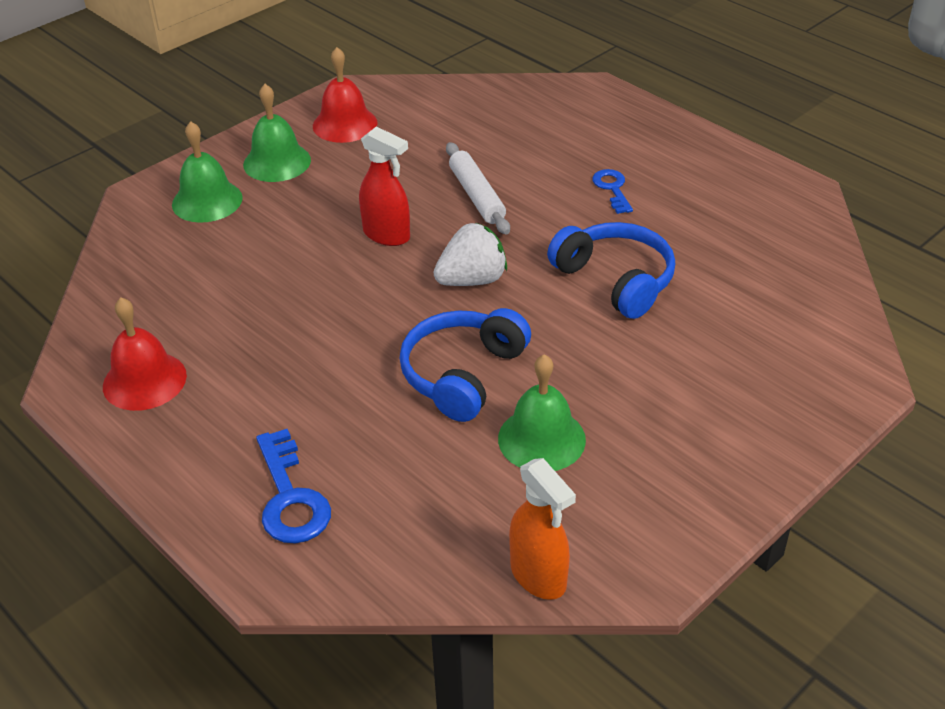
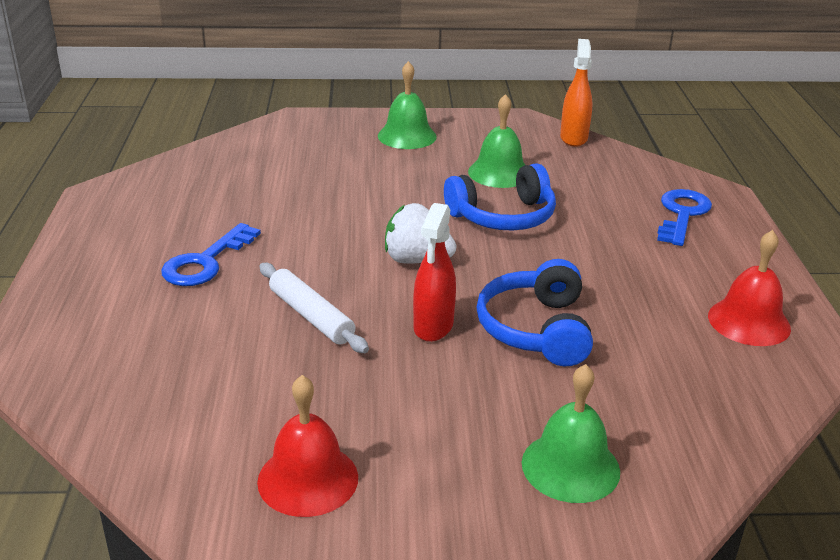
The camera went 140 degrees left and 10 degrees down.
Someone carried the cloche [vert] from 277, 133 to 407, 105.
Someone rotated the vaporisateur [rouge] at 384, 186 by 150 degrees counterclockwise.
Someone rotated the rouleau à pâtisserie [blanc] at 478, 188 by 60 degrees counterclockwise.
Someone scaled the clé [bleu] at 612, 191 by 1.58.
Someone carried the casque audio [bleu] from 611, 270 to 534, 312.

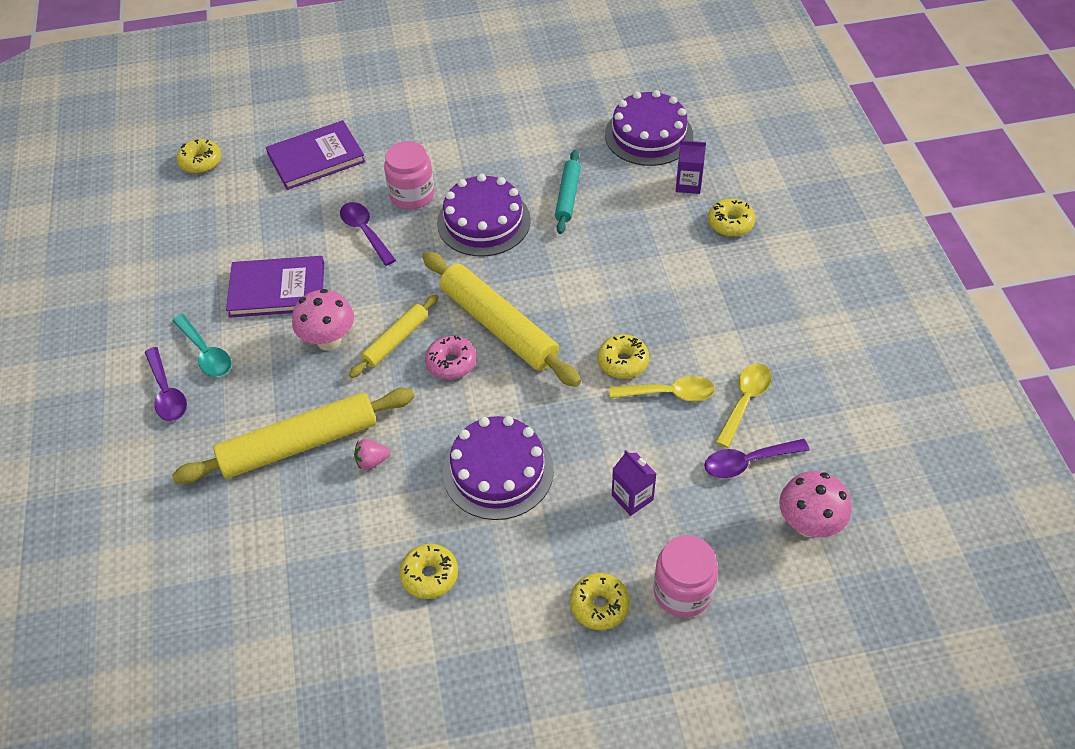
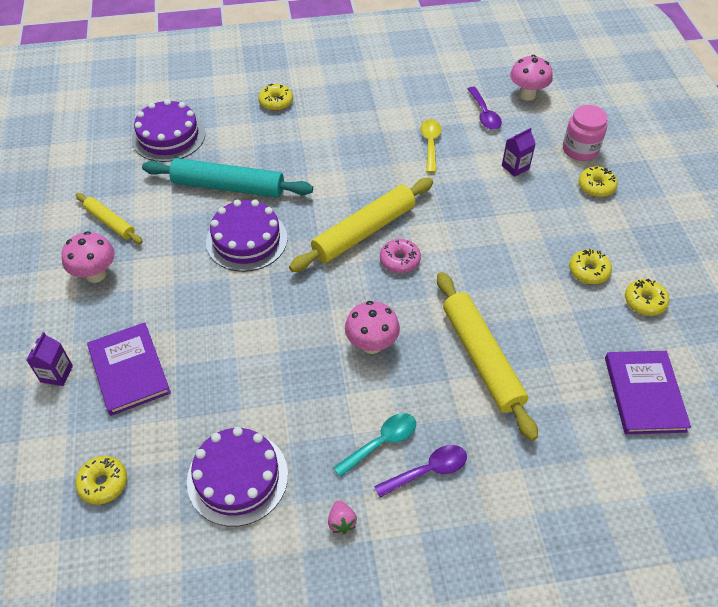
The camera went 90 degrees left and 0 degrees up.
Someone carried the brique de lait [violet] from 691, 167 to 49, 359.
Someone took away the bocal [rose] at 409, 175.
Someone scaled the rouleau à pâtisserie [turquoise] at 568, 192 by 1.81.
Someone took away the cuillère [violet] at 368, 234.
Someone carried the livre [violet] from 275, 287 to 648, 392.
Someone carried the rouleau à pâtisserie [jaune] from 394, 336 to 109, 218.
Someone carried the beignet [jaune] from 623, 356 to 647, 297.
Someone took away the cuillère [jaune] at 744, 405.
Someone carried the gâteau [violet] from 498, 468 to 237, 476.
Someone carried the fraise [rose] from 372, 454 to 342, 517.
Someone put down the champignon [rose] at 88, 257.

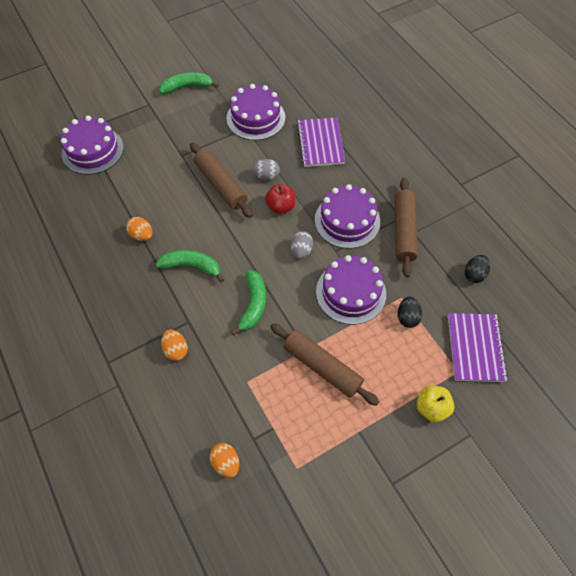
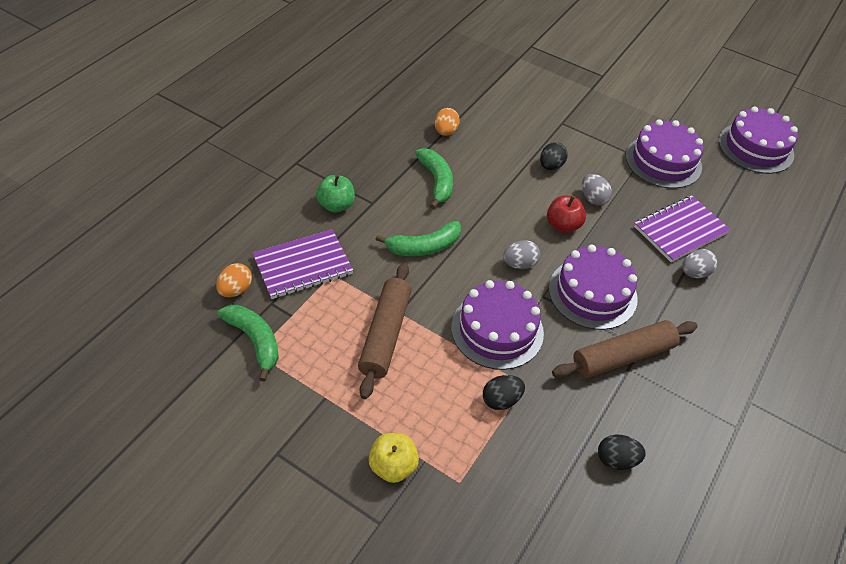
The camera went 60 degrees right and 10 degrees down.
Someone carried the banane [vert] from 189, 83 to 248, 343.
Someone carried the gâteau [violet] from 92, 145 to 758, 140.
Someone swapped the rouleau à pâtisserie [marron] at 221, 180 for the œuf [noir] at 554, 156.
Someone carried the carnet [violet] from 478, 347 to 303, 264.
Someone swapped the œuf [orange] at 174, 345 for the pomme [vert] at 335, 194.
Someone put down the œuf [gris] at 700, 263.

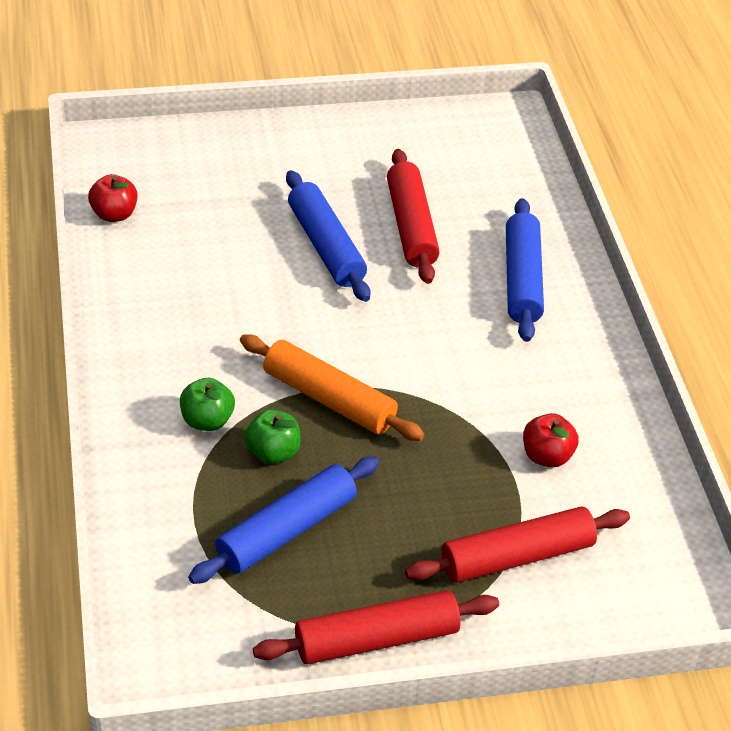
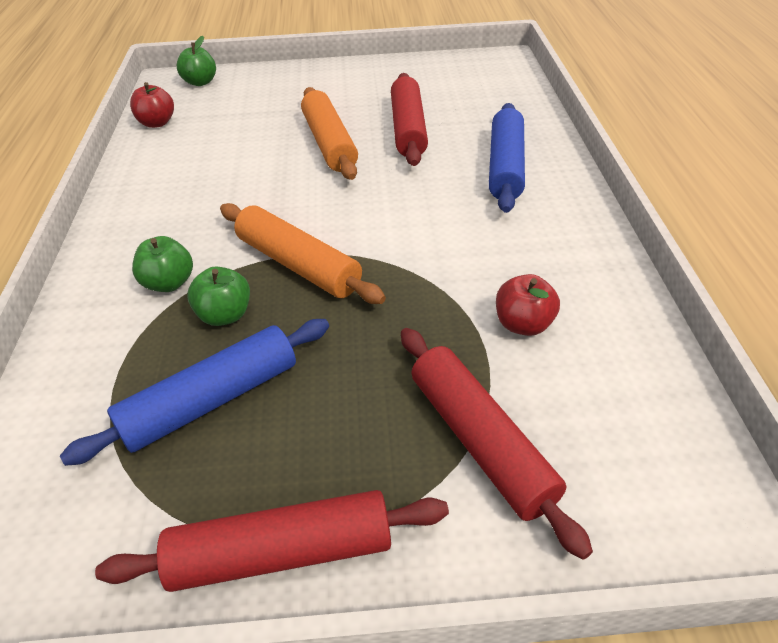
The camera went 10 degrees right and 0 degrees up.
Someone repainted the rouleau à pâtisserie [bleu] at 328, 236, which became the rouleau à pâtisserie [orange] at 329, 133.
Someone rotated the rouleau à pâtisserie [rouge] at 517, 544 by 75 degrees clockwise.
Someone put down the pomme [vert] at 196, 61.

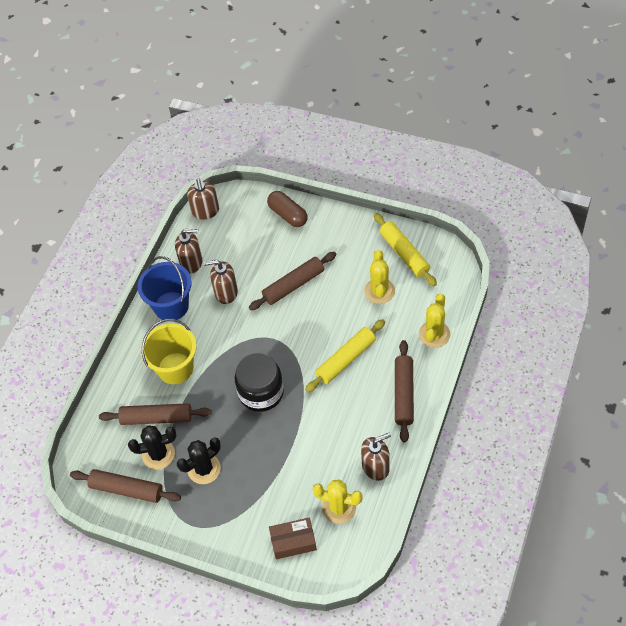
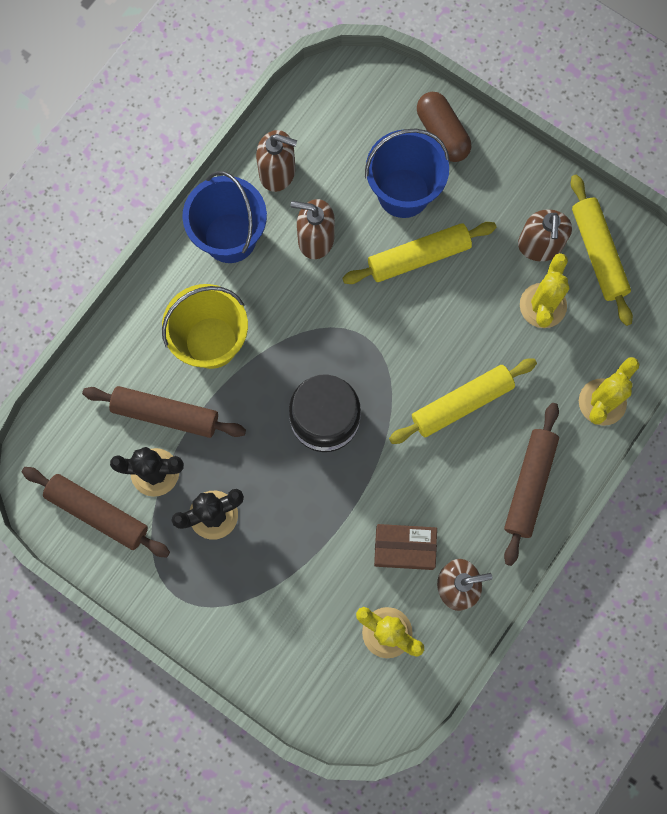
The camera went 10 degrees right and 20 degrees up.
Someone carried the distributeur de savon [marron] from 203, 199 to 545, 235.
Someone repainted the rouleau à pâtisserie [marron] at 293, 281, which became the rouleau à pâtisserie [jaune] at 419, 253.
Someone carried the boîte [marron] from 293, 538 to 405, 547.
Someone put down the seau [bleu] at 407, 173.

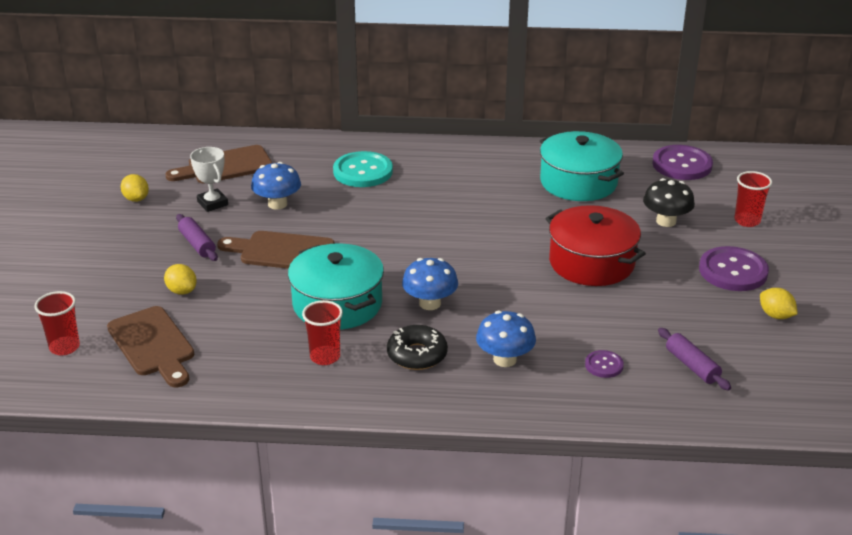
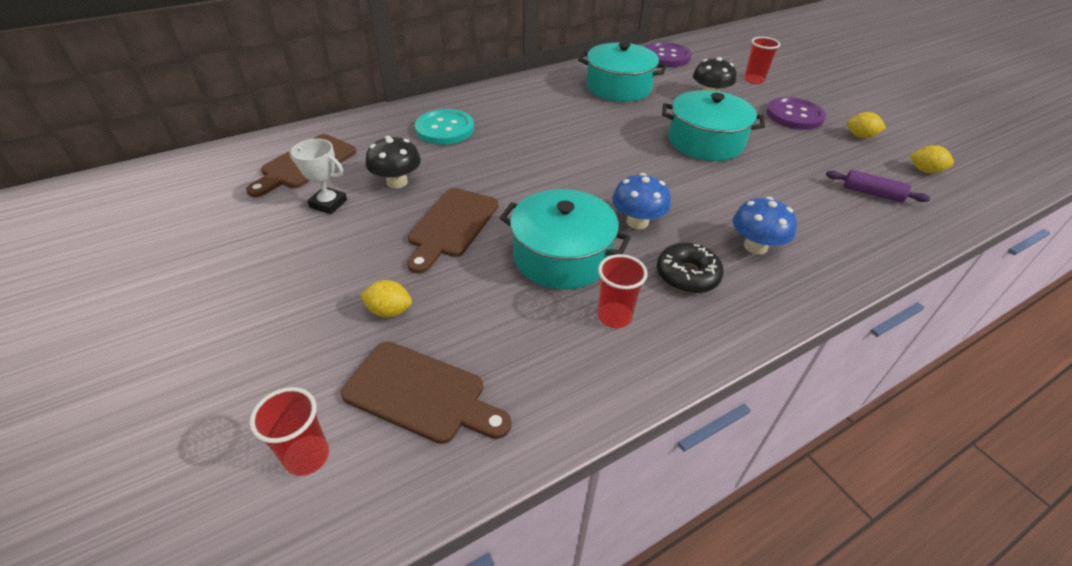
The camera went 35 degrees left and 10 degrees up.
Someone repainted the champignon [bleu] at 276, 186, which became the champignon [noir] at 393, 162.
Someone carried the citron [jaune] from 135, 188 to 932, 159.
Someone repainted the marmite [rouge] at 595, 245, which became the marmite [turquoise] at 713, 125.
Someone took away the rouleau à pâtisserie [violet] at 197, 237.
Someone rotated the planche à découper [marron] at 276, 250 by 45 degrees counterclockwise.
Someone took away the bouton [violet] at 604, 364.

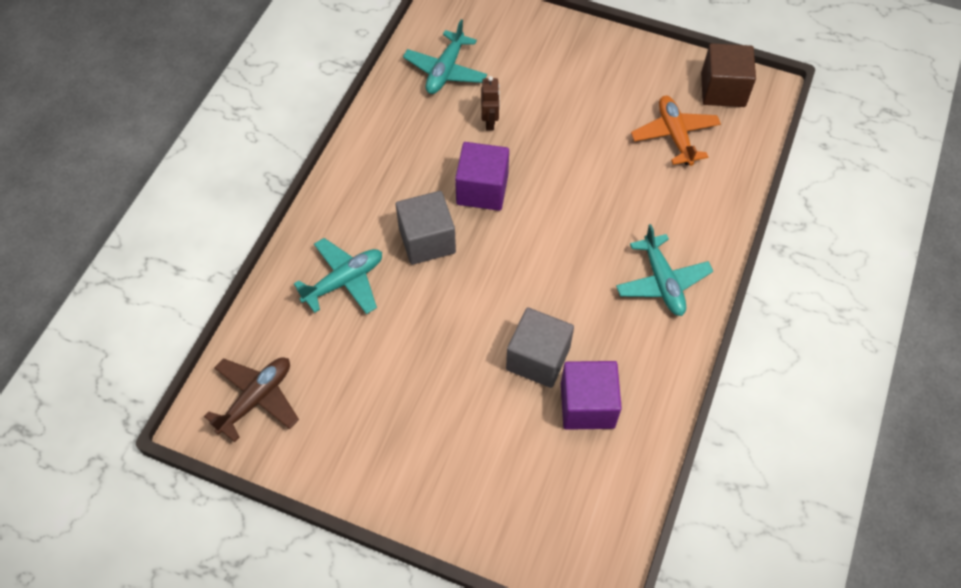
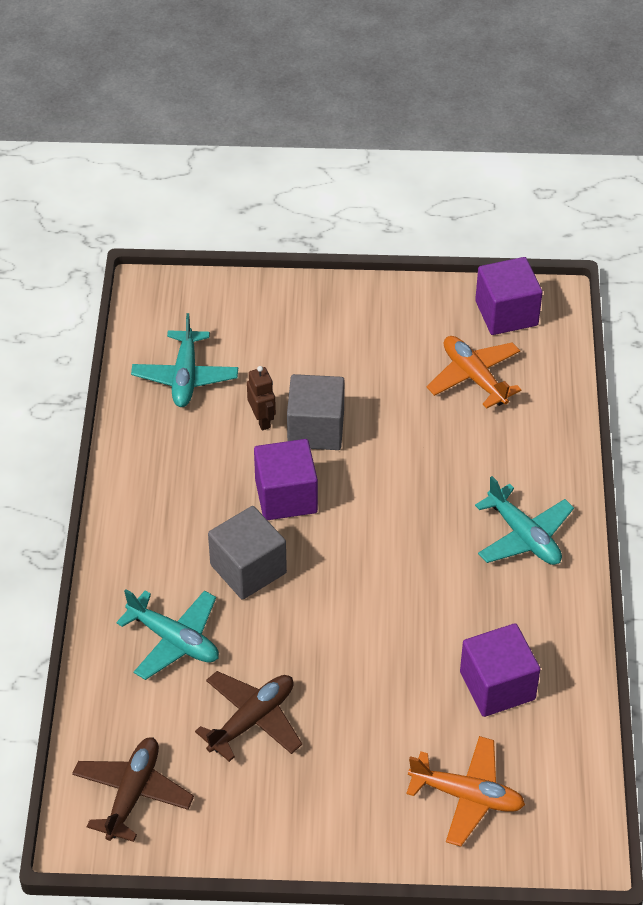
The camera went 20 degrees left and 10 degrees down.
Someone repainted the cube [marron] at 728, 75, which became the cube [violet] at 509, 296.
Someone rotated the avion [turquoise] at 338, 276 by 90 degrees clockwise.
Someone carried the cube [gris] from 540, 348 to 316, 412.
Someone put down the avion [marron] at 248, 716.
Someone put down the avion [orange] at 465, 791.

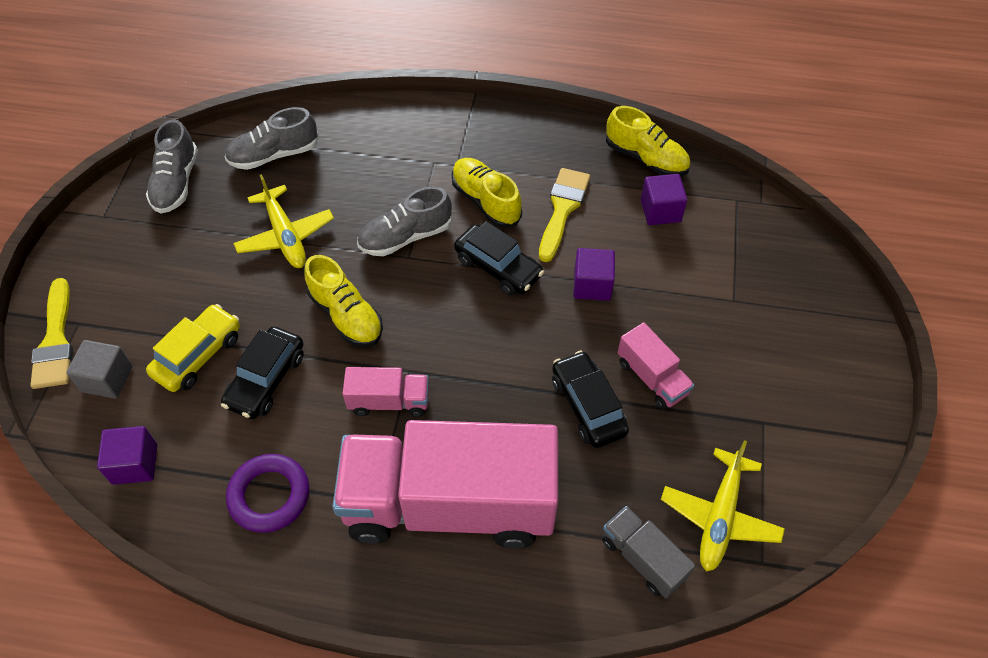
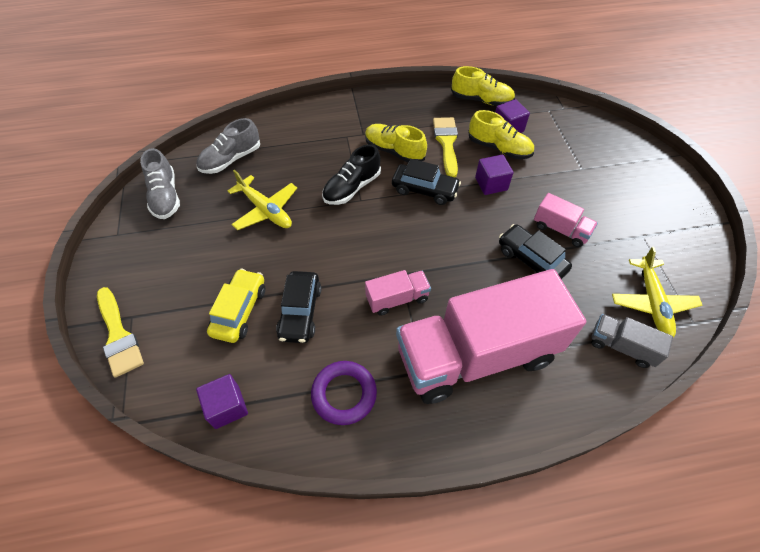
The camera went 20 degrees left and 0 degrees up.
Someone repainted the chaussure [gris] at 404, 221, which became the chaussure [noir] at 351, 174.
Someone carried the chaussure [jaune] from 343, 301 to 501, 134.
Someone took away the cube [gris] at 99, 369.

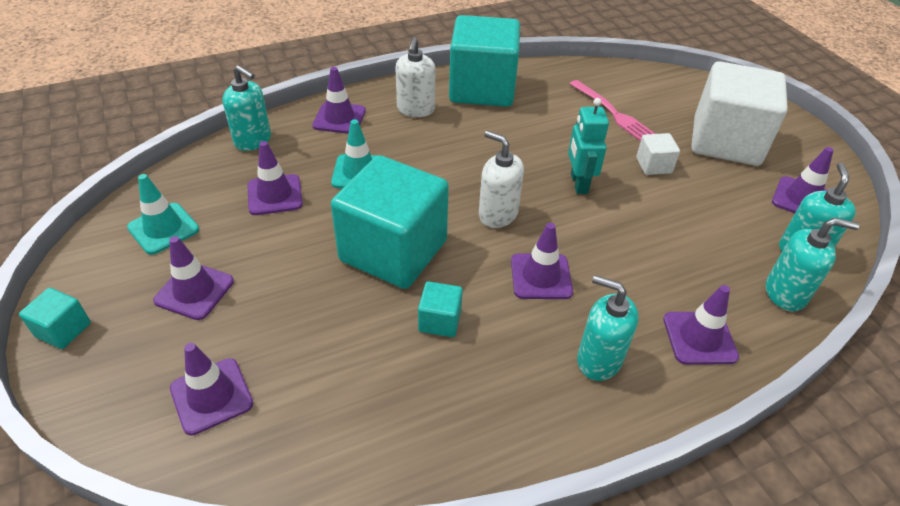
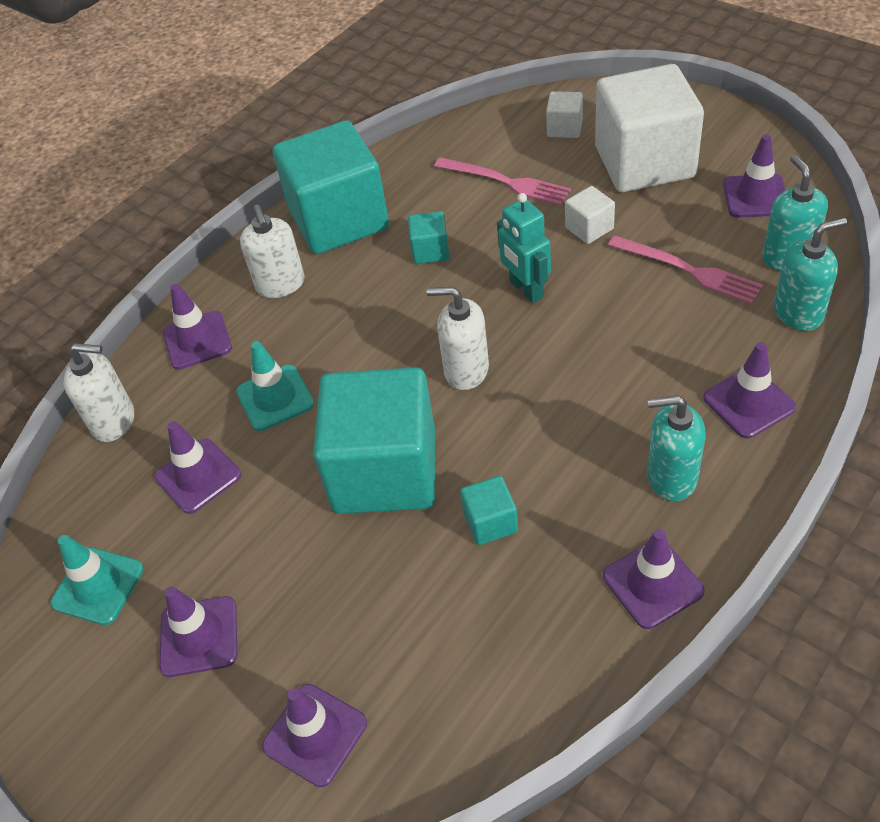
The camera went 20 degrees left and 5 degrees up.
Someone repainted the distributeur de savon [turquoise] at 246, 108, which became the distributeur de savon [blanc] at 99, 392.
Someone carried the cône de chantier [violet] from 542, 261 to 654, 579.
Someone carried the cube [turquoise] from 55, 318 to 429, 237.
Someone put down the cube [blanc] at 564, 114.
Someone put down the fourchette [rose] at 685, 269.

